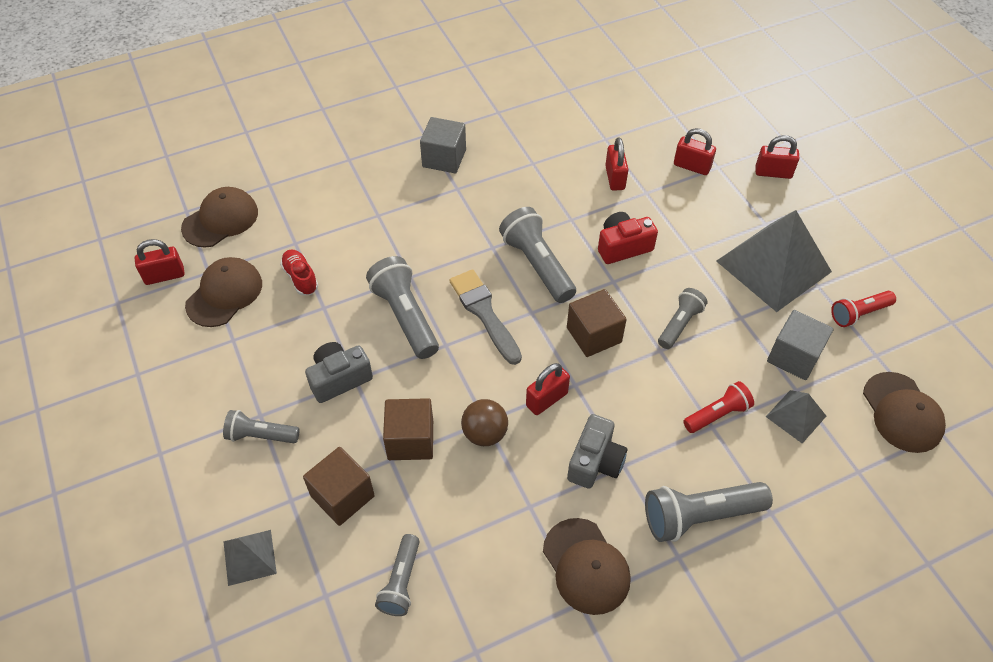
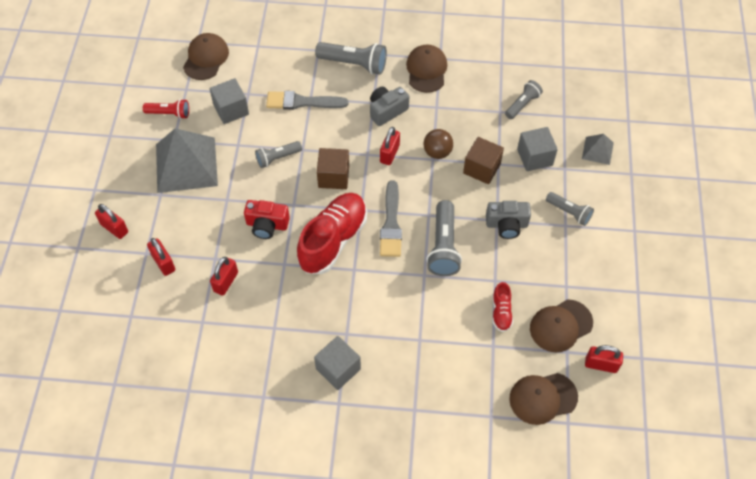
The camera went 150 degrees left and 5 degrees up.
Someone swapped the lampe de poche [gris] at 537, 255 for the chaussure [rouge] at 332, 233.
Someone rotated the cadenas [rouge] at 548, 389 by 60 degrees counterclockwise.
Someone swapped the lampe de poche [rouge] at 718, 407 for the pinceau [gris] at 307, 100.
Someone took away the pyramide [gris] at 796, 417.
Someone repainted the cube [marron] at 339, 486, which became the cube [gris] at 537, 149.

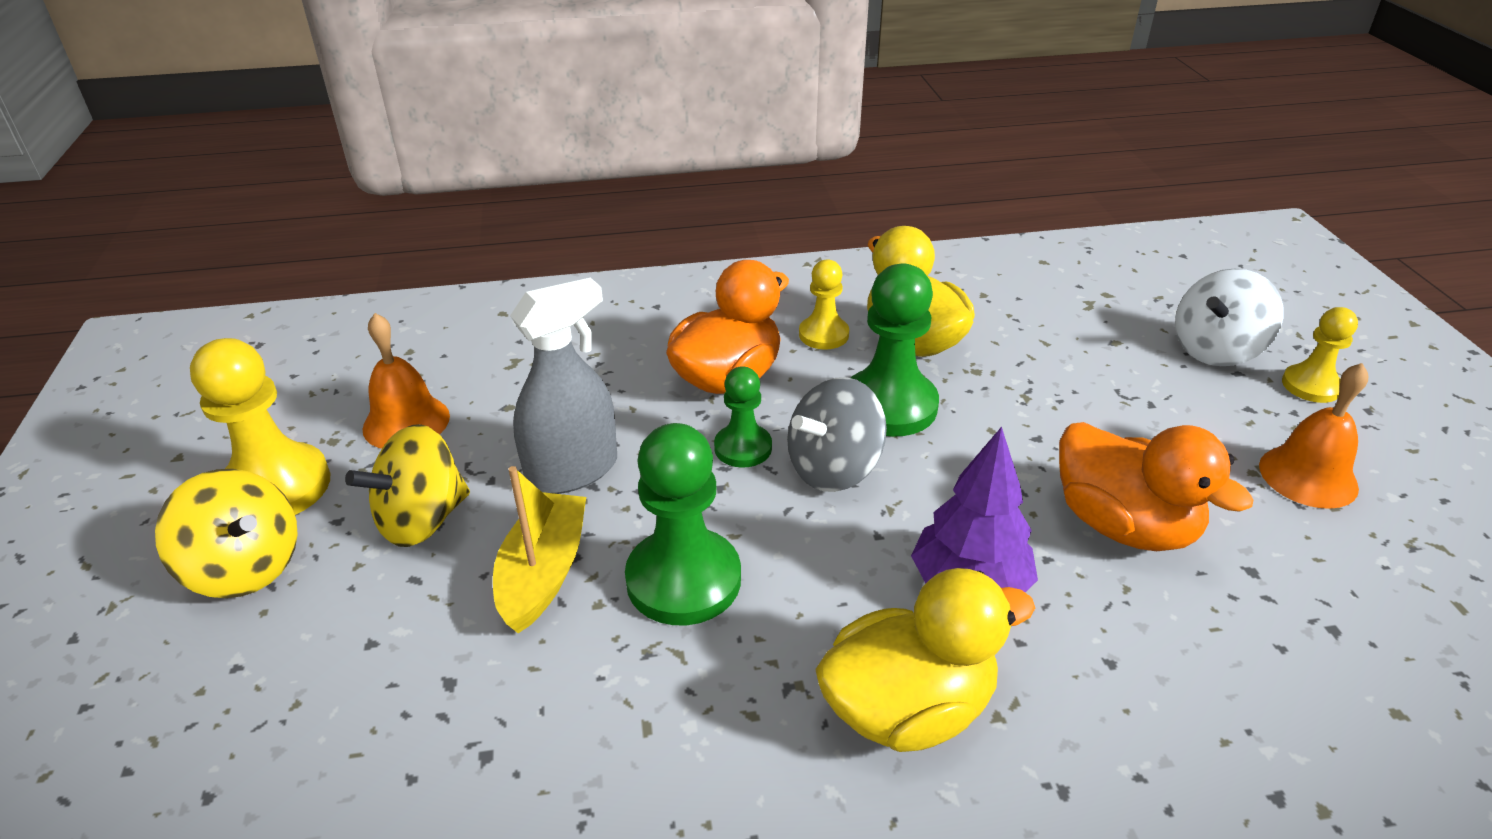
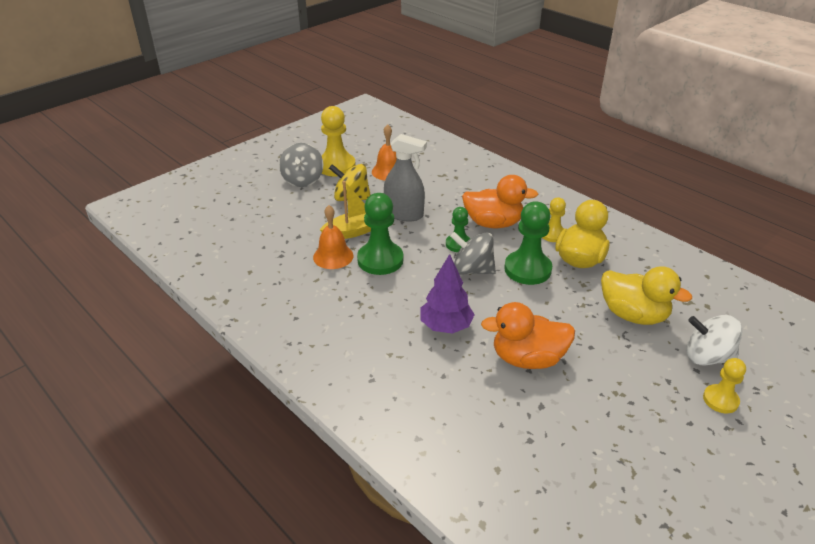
The camera went 55 degrees right and 0 degrees up.
Someone carried the cloche [orange] from 1313, 436 to 333, 237.
Someone rotated the canard [orange] at 1156, 486 by 75 degrees clockwise.
Someone repainted the toupie [jaune] at 226, 533, which became the toupie [gris] at 301, 165.
Someone carried the canard [jaune] from 925, 660 to 646, 295.

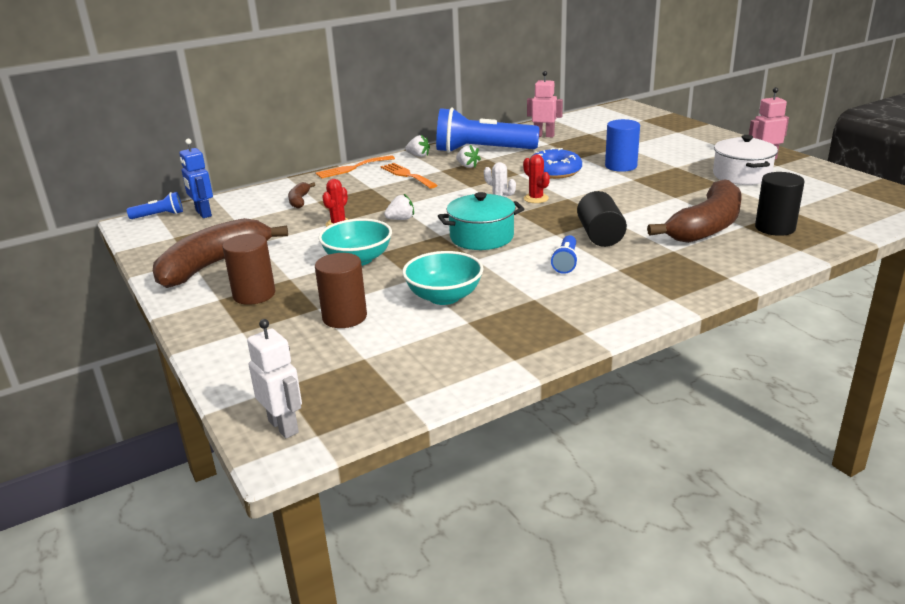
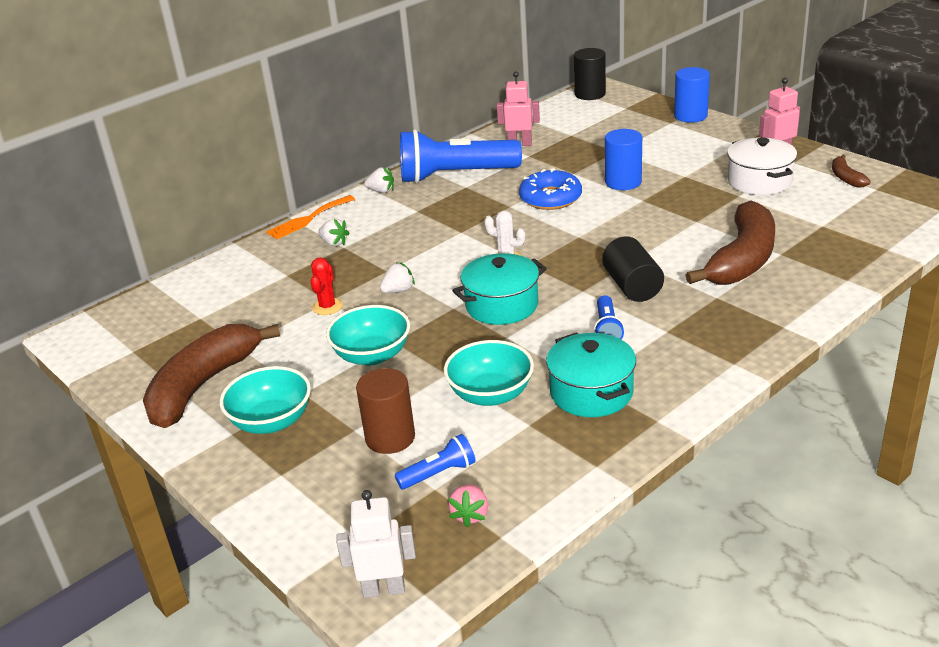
The camera went 10 degrees left and 5 degrees up.
Someone took away the robot [bleu] at 196, 178.
Someone carried the fraise [blanc] from 468, 156 to 334, 232.
Someone took away the cactus [rouge] at 536, 178.
Someone took away the fourchette [orange] at 409, 176.
Someone carried the cylindre [noir] from 779, 204 to 590, 74.
Someone carried the banane [marron] from 301, 195 to 851, 171.
Someone carried the lampe de poche [bleu] from 155, 205 to 435, 462.
Someone swapped the cylindre [marron] at 249, 269 for the bol [turquoise] at 265, 400.
Someone rotated the robot [blanc] at 274, 378 by 45 degrees counterclockwise.
Someone put down the cylindre [bleu] at 692, 95.
Someone put down the marmite [turquoise] at 591, 375.
Someone put down the fraise [rose] at 468, 506.

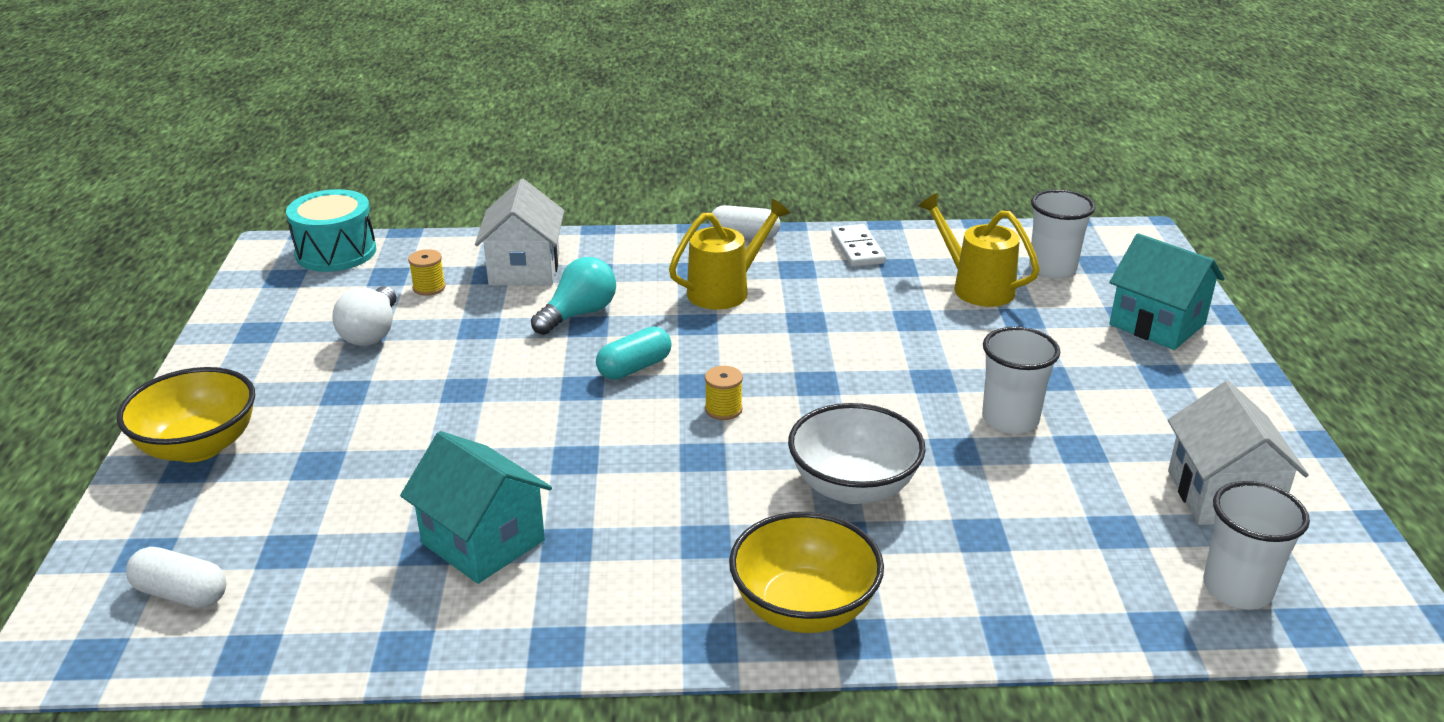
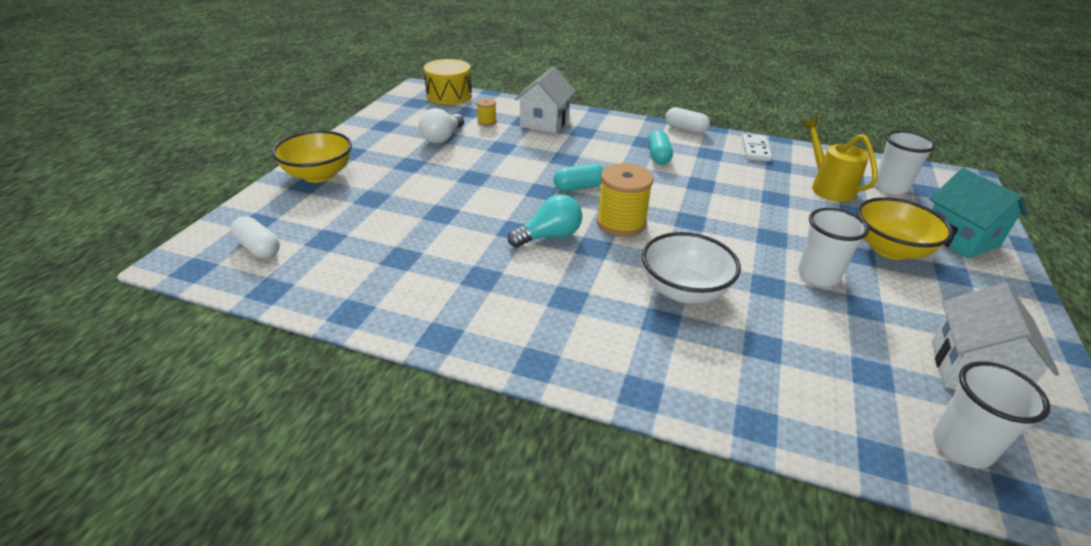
The camera went 20 degrees right and 5 degrees up.
Someone repainted the tambour [turquoise] at 331, 230, which became the tambour [jaune] at 448, 82.
Someone swapped the arrosoir [jaune] at 729, 254 for the gélule [turquoise] at 660, 147.
Someone carried the ampoule [turquoise] from 573, 296 to 545, 220.
Someone scaled the bobine [jaune] at 724, 393 by 2.01.
Someone took away the maison [turquoise] at 476, 507.
Someone carried the bol [jaune] from 806, 572 to 905, 228.

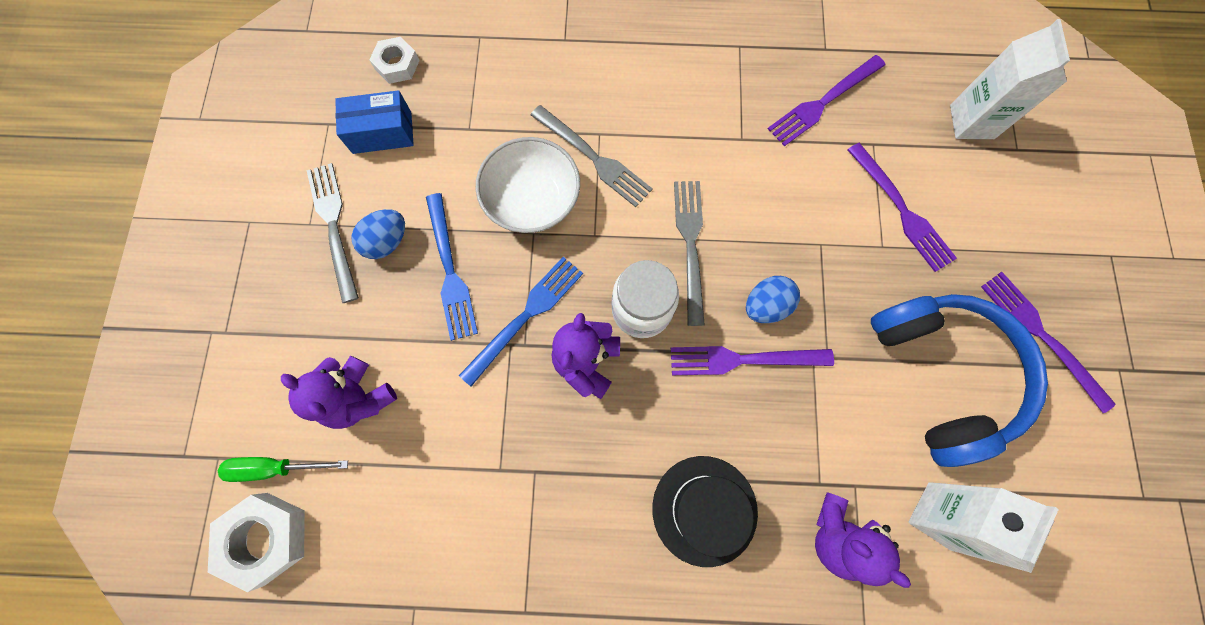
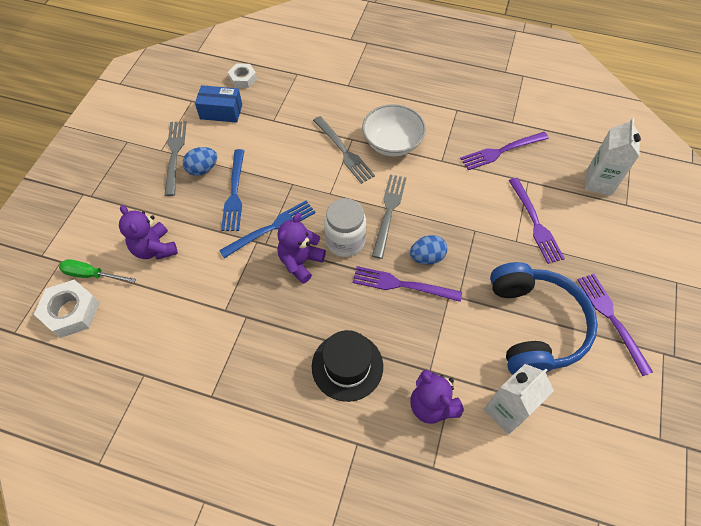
The camera went 15 degrees right and 15 degrees down.
Someone carried the bol [blanc] from 528, 185 to 394, 130.

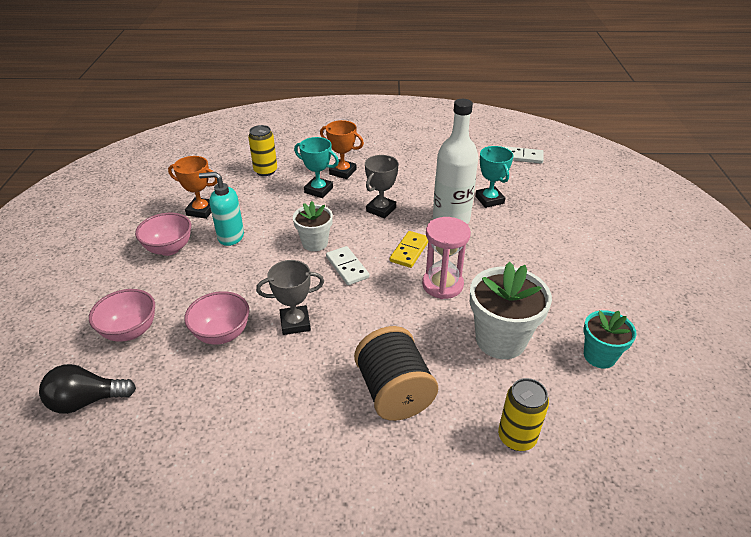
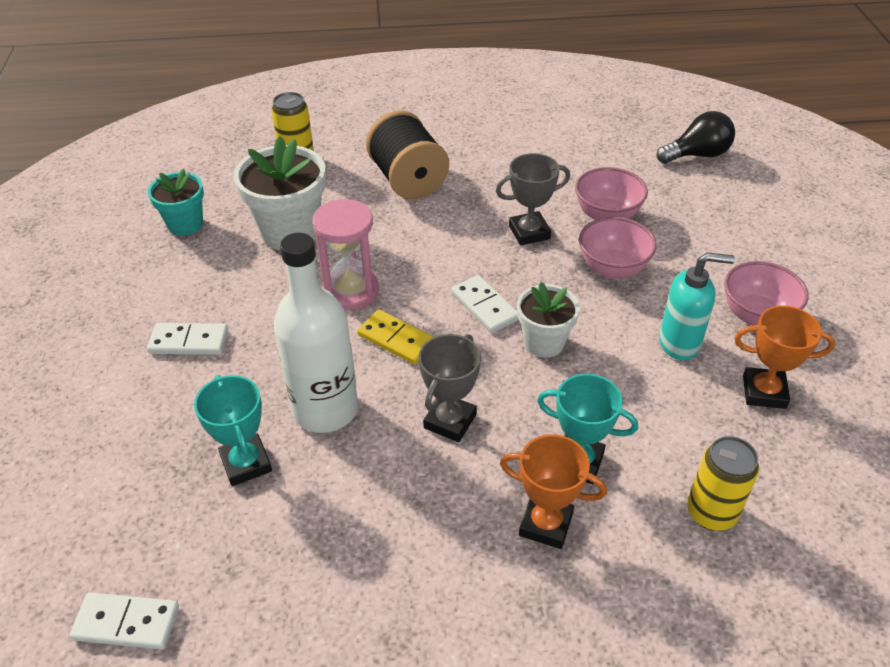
The camera went 175 degrees right and 5 degrees up.
Someone rotated the domino [jaune] at 409, 249 by 75 degrees counterclockwise.
Someone carried the bol [rose] from 122, 315 to 618, 248.
Someone put down the domino [blanc] at 187, 339.

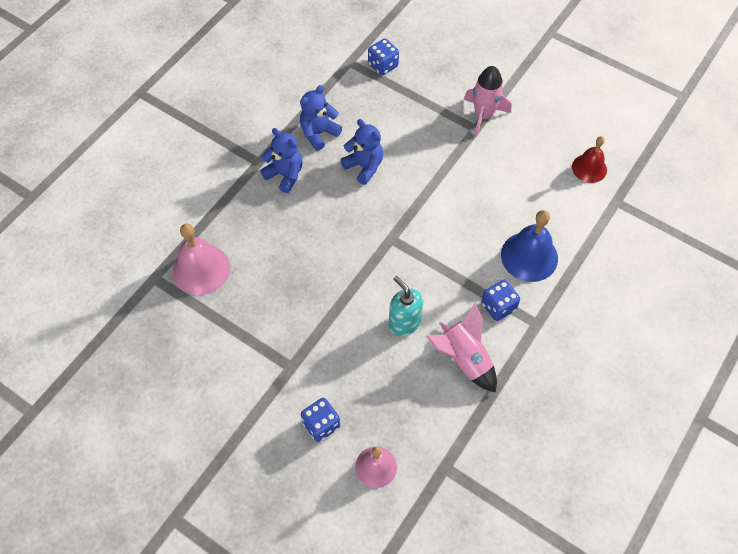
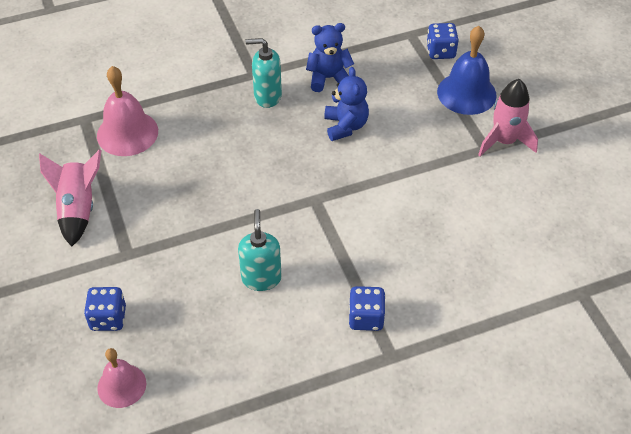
The camera went 35 degrees right and 10 degrees down.
Someone swapped the ours en peluche [bleu] at 281, 160 for the distributeur de savon [turquoise] at 264, 73.
Someone took away the cloche [rouge] at 589, 159.
Someone carried the cloche [bleu] from 529, 246 to 467, 70.
Someone carried the fusée [rose] from 461, 348 to 70, 198.

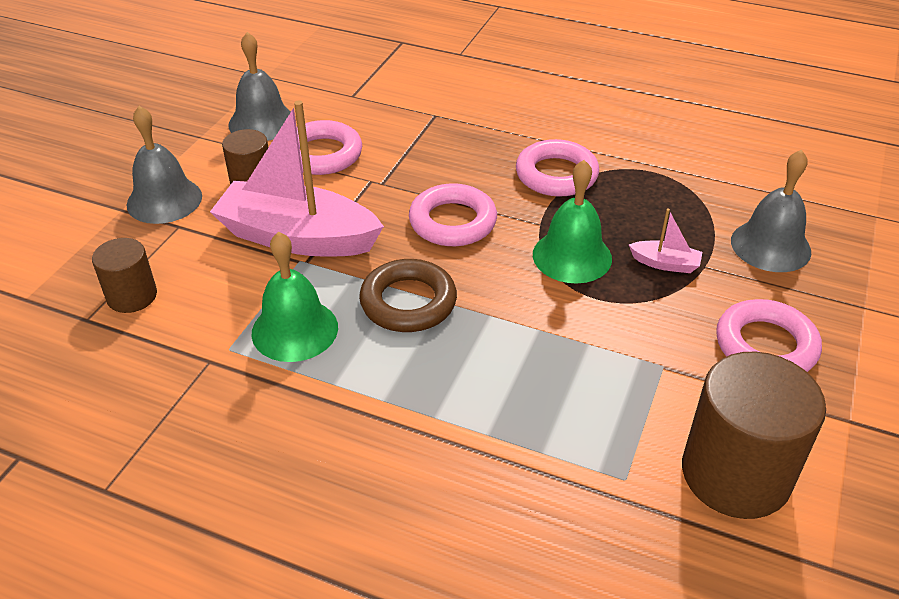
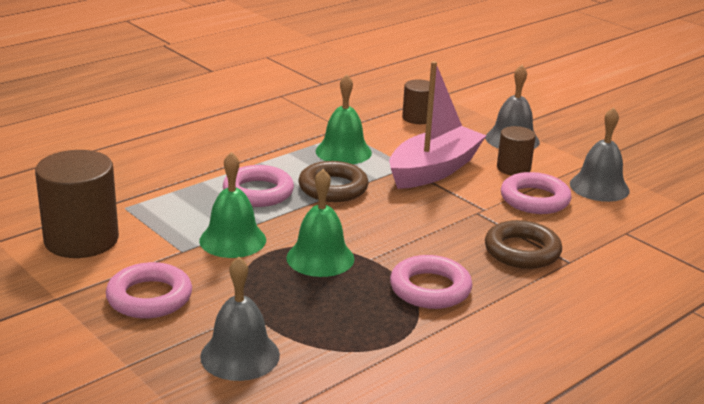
The camera went 115 degrees right and 15 degrees down.
Someone carried the anneau [rose] from 453, 214 to 258, 186.
Someone took away the bateau [rose] at 665, 241.
Someone put down the cloche [vert] at 232, 205.
Someone put down the anneau [marron] at 523, 244.

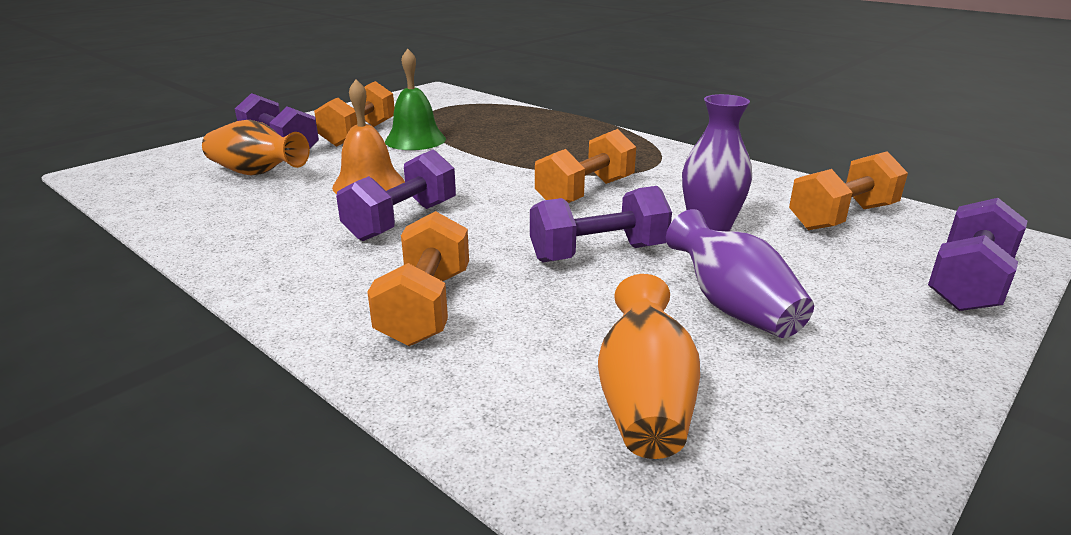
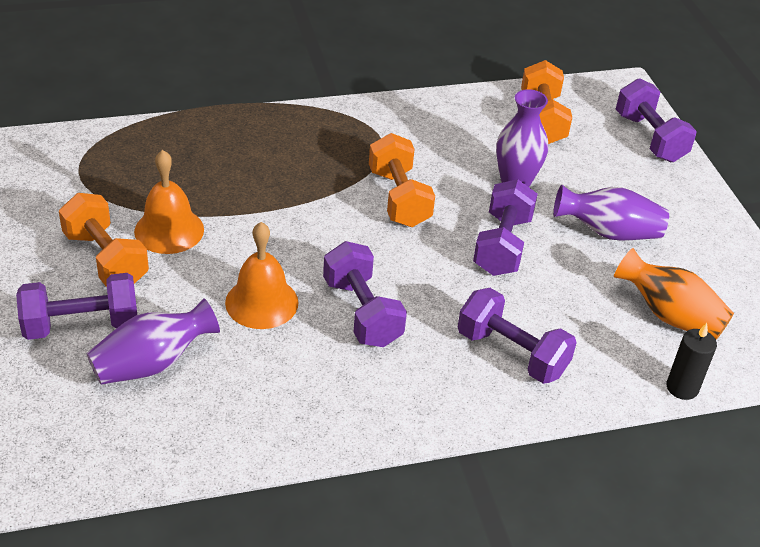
The camera went 60 degrees left and 15 degrees up.
Someone repainted the cloche [vert] at 415, 99, which became the cloche [orange] at 169, 202.
Someone repainted the vase [orange] at 256, 148, which became the vase [violet] at 153, 341.
Someone repainted the haltère [orange] at 418, 278, which became the haltère [violet] at 517, 336.
Someone put down the bougie [noir] at 691, 361.

